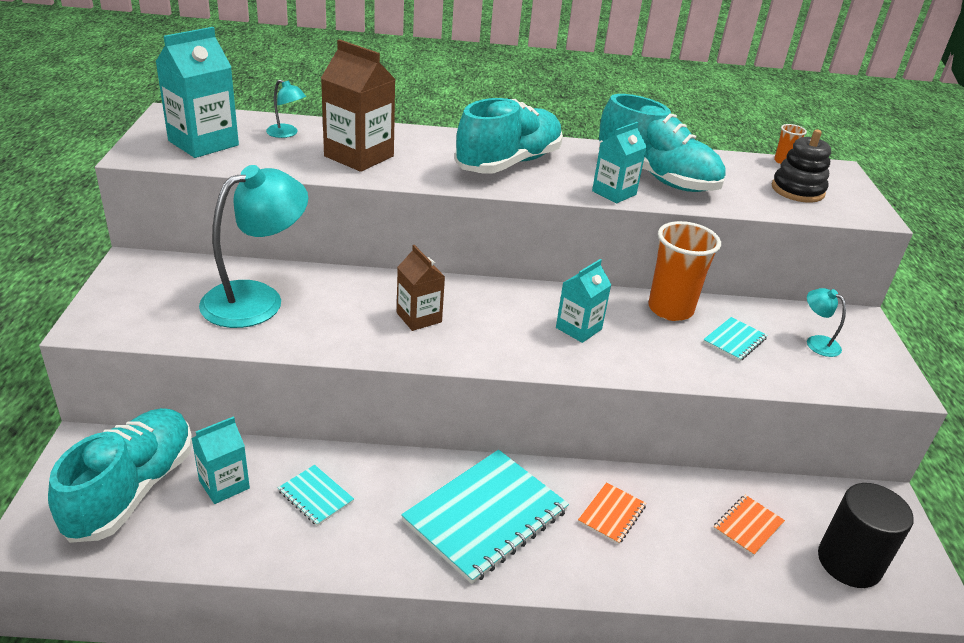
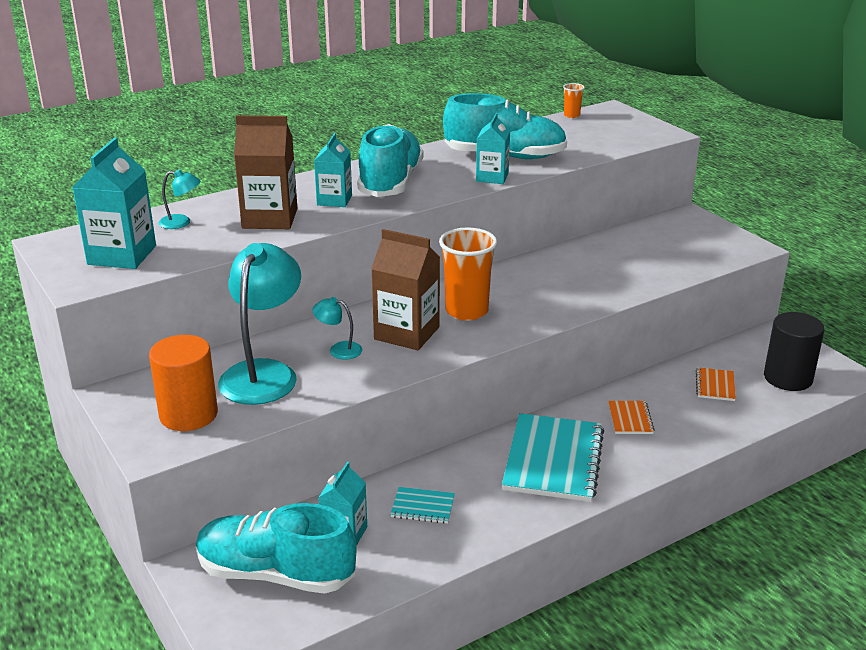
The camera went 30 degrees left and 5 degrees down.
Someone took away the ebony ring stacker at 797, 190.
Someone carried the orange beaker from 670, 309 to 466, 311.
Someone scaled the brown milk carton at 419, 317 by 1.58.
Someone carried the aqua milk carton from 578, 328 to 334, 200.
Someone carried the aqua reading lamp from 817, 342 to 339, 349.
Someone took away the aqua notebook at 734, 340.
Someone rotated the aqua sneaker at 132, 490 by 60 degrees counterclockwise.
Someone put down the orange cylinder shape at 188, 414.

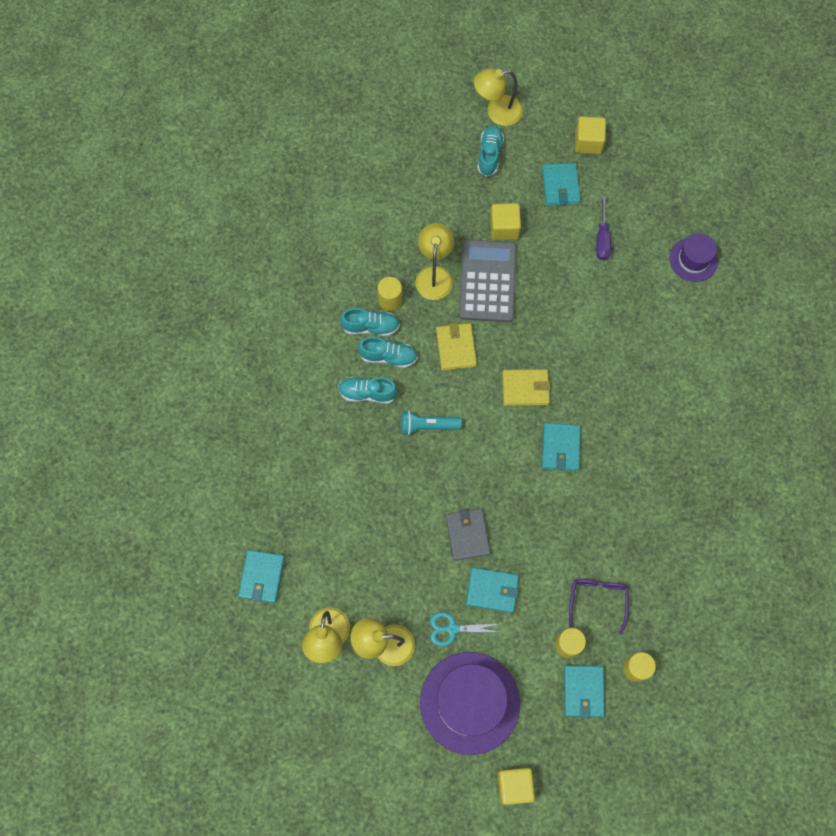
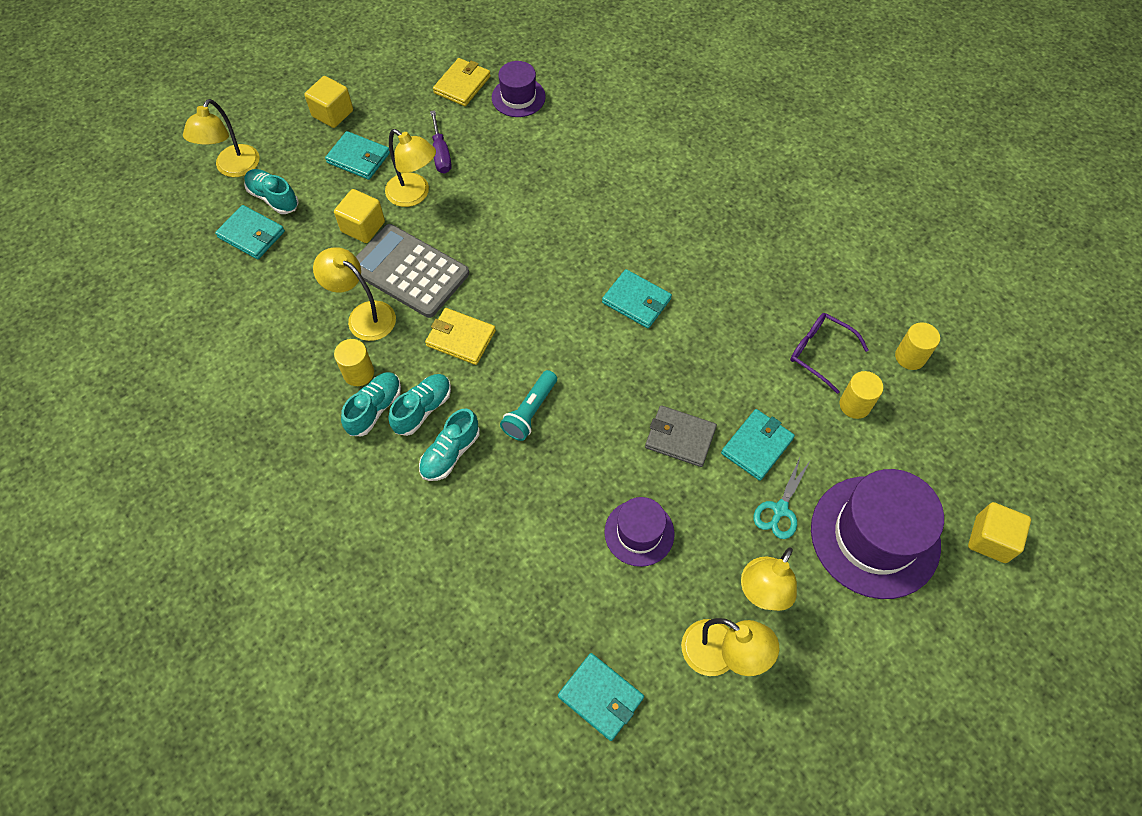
The camera went 60 degrees left and 10 degrees down.
Someone rotated the royal purple hand screwdriver at 602, 238 by 45 degrees clockwise.
Someone carried the yellow wallet from 525, 388 to 462, 85.
Someone carried the aqua wallet from 583, 691 to 251, 234.
Someone put down the yellow reading lamp at 414, 195.
Someone put down the royal purple top hat at 639, 533.

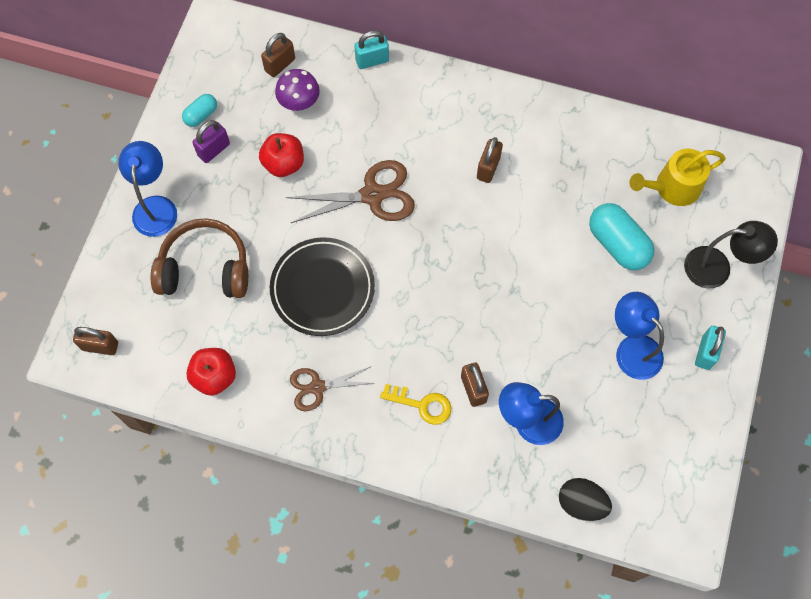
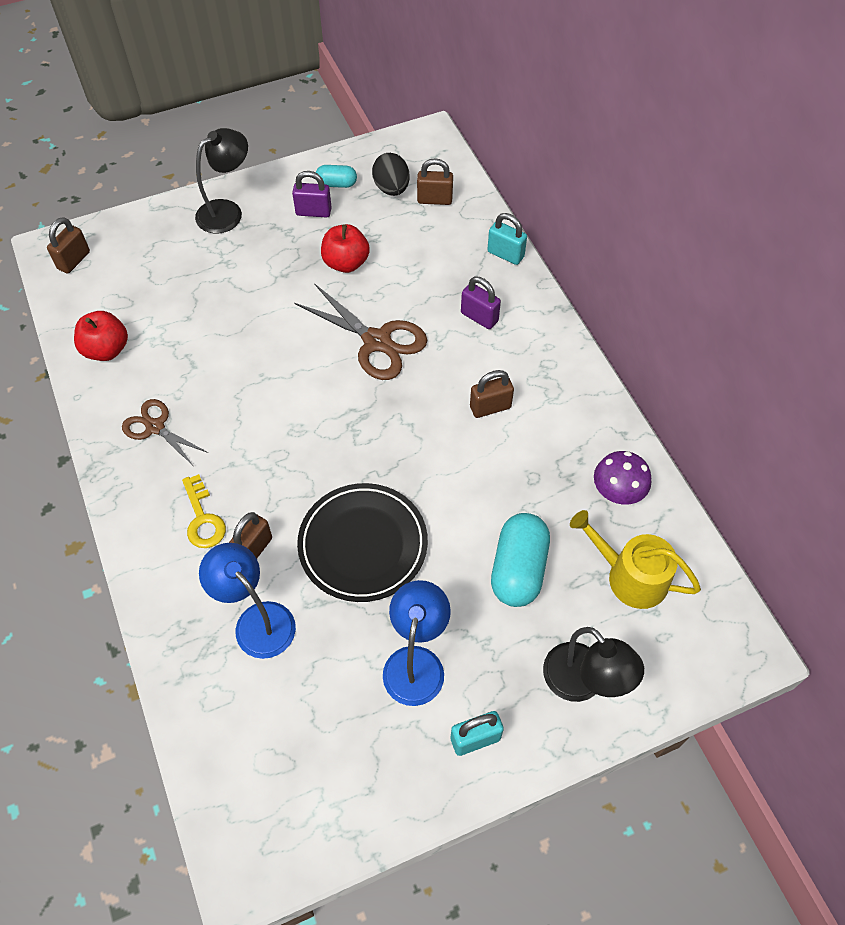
The camera went 50 degrees right and 10 degrees down.
Someone carried the royal purple mushroom from 299, 102 to 617, 491.
Someone repainted the royal blue reading lamp at 155, 207, which became the ebony reading lamp at 227, 211.
Someone took away the brown headset at 205, 269.
Someone carried the ebony dinner plate from 322, 288 to 363, 545.
Someone rotated the brown padlock at 100, 346 by 60 degrees clockwise.
Someone carried the ebony toy egg from 581, 503 to 391, 188.
Someone put down the royal purple padlock at 479, 317.

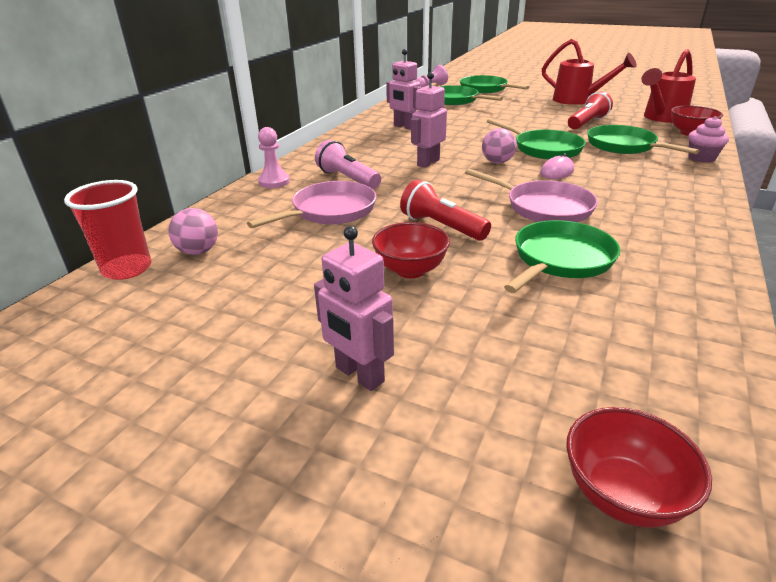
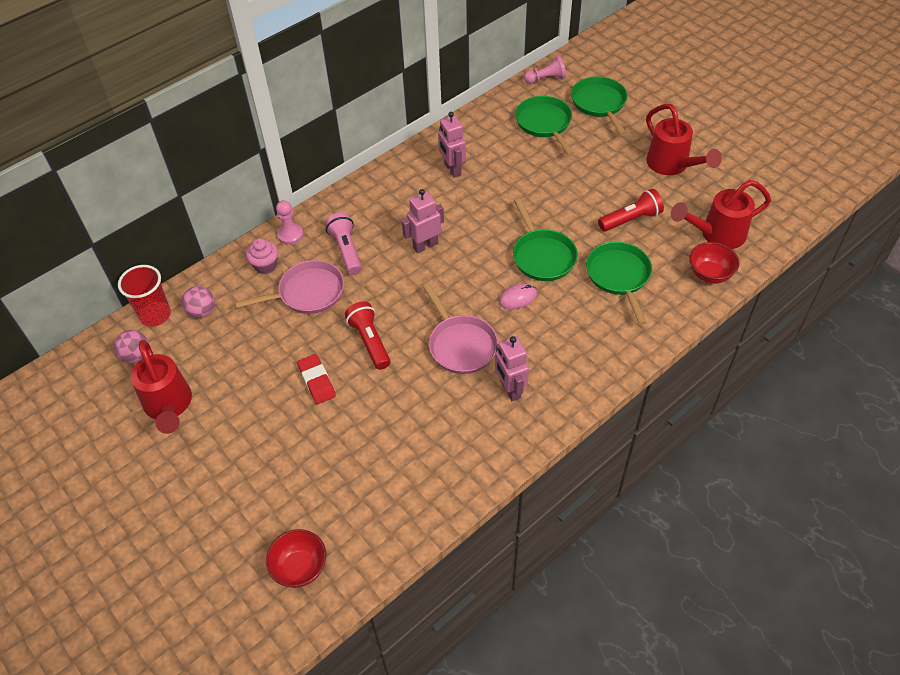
The camera went 25 degrees right and 20 degrees up.
Someone carried the rosy cupcake from 701, 158 to 265, 266.
Someone carried the rosy ball from 497, 162 to 136, 356.
Someone took away the leaf-green pan at 560, 259.
Someone swapped the crimson deep dish at 410, 270 for the crimson pencil eraser at 317, 381.
Someone carried the rosy toy robot from 359, 375 to 510, 389.
Someone put down the crimson watering can at 169, 407.

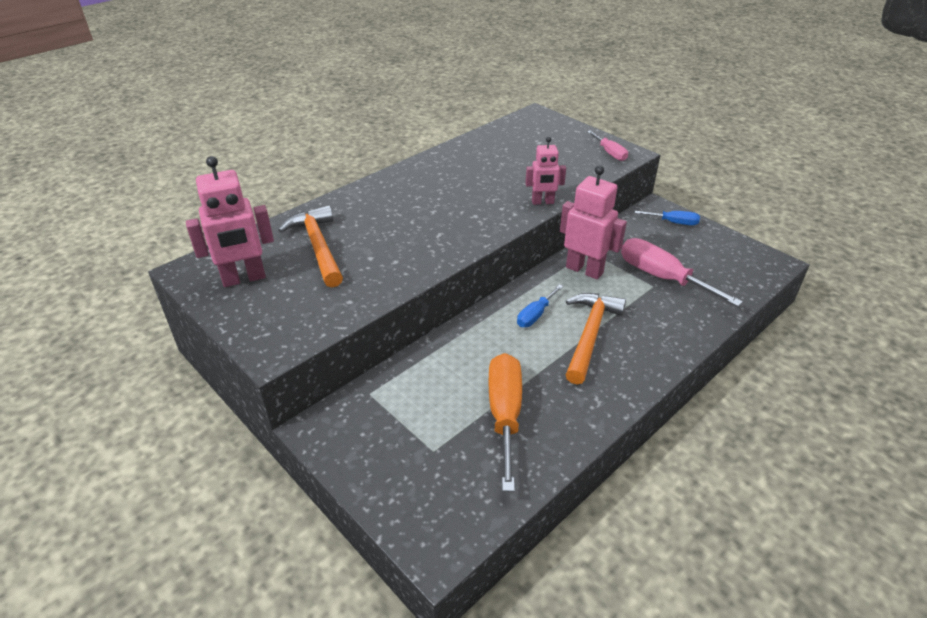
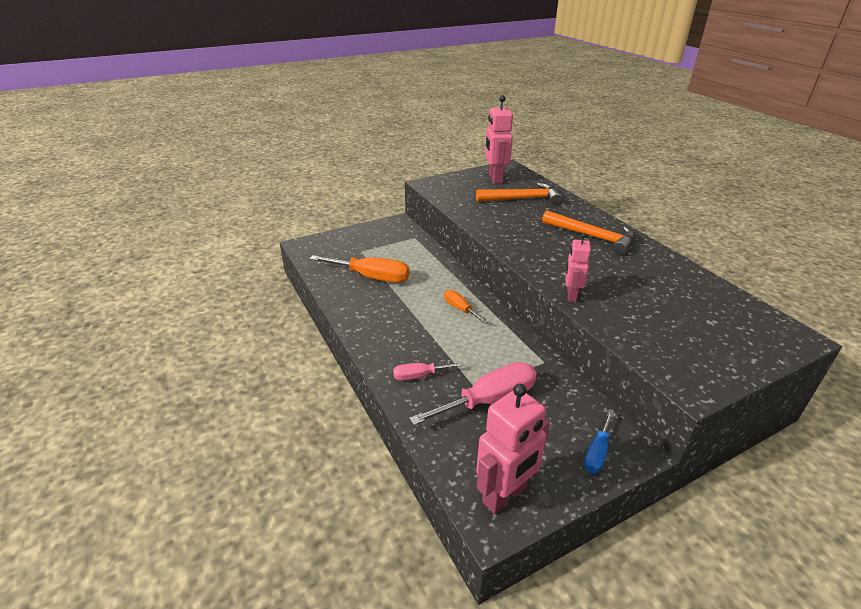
The camera went 105 degrees right and 5 degrees down.
Someone carried the rosy hand screwdriver from 610, 153 to 419, 376.
Someone carried the rosy toy robot from 584, 270 to 505, 496.
Someone repainted the royal blue hand screwdriver at 535, 315, which became the orange hand screwdriver at 460, 309.
Someone carried the orange hammer from 589, 335 to 592, 237.

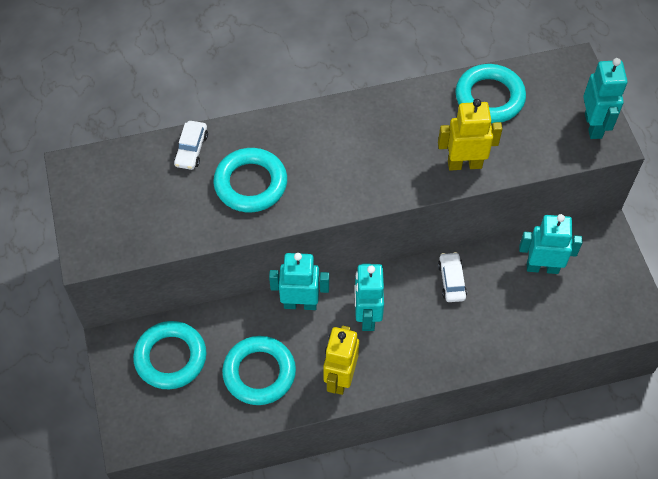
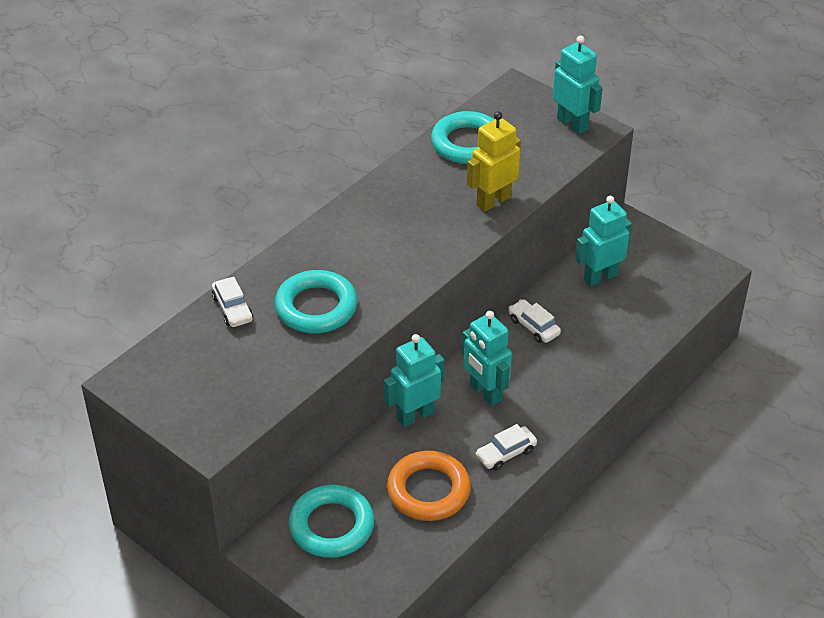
The camera went 35 degrees left and 15 degrees down.
Someone swapped the yellow toy robot at 340, 378 for the snow-white toy car at 506, 453.
Someone repainted the aqua ring at 259, 373, which became the orange ring at 428, 490.

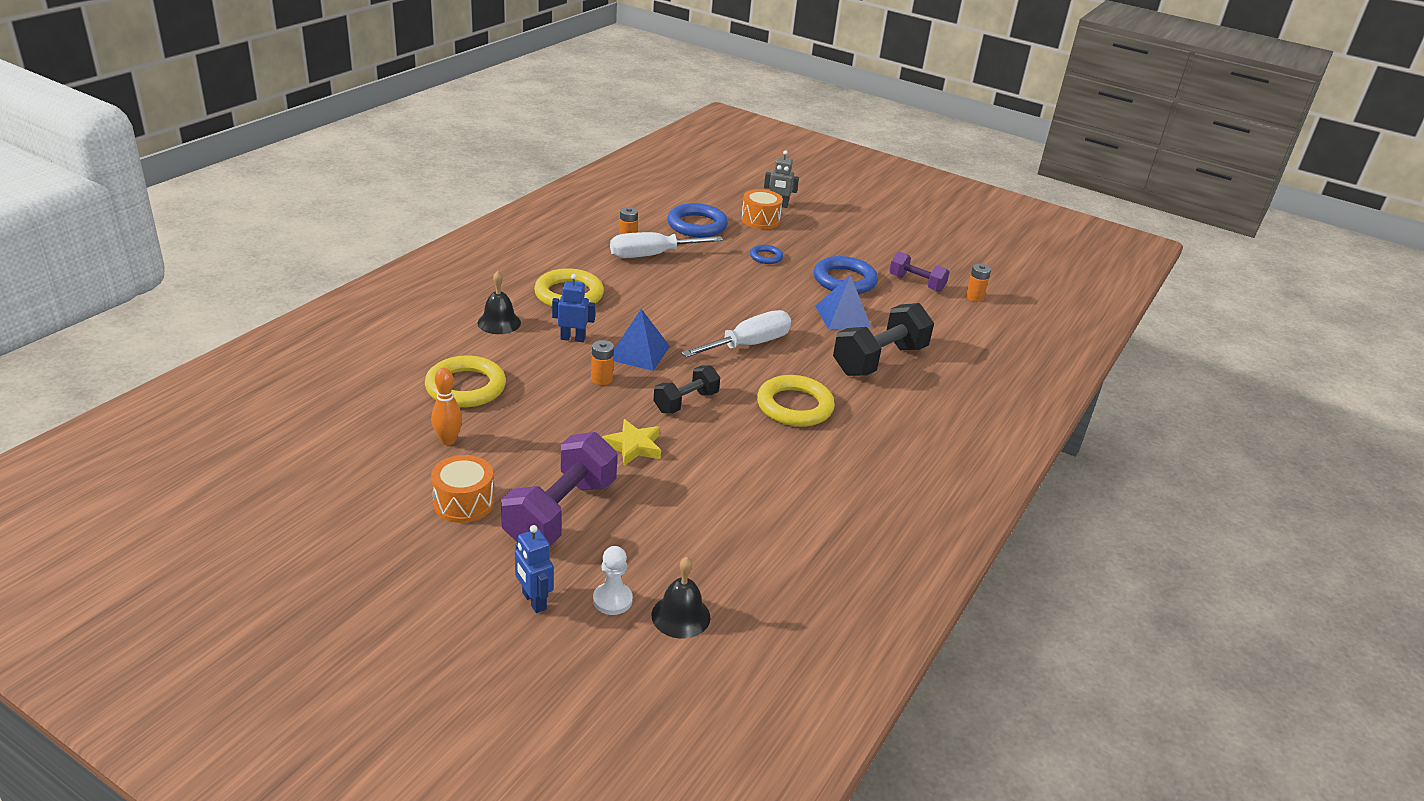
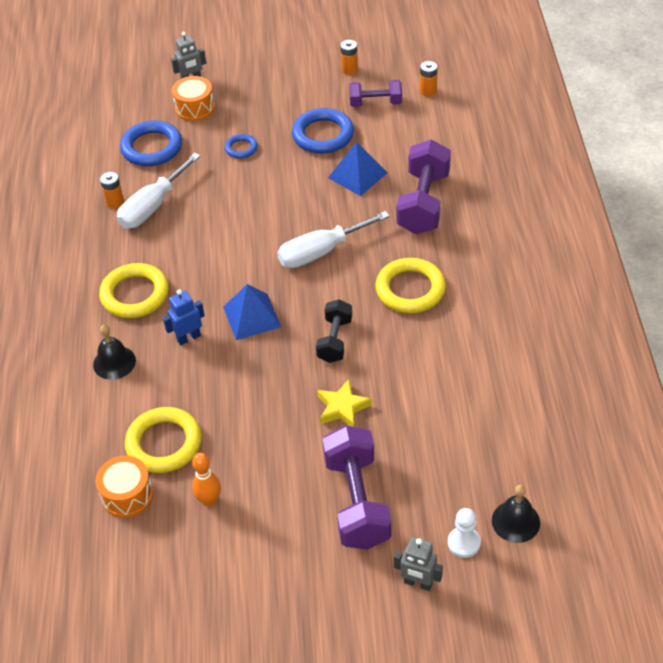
The camera went 30 degrees left and 15 degrees up.
Someone repainted the ebony free weight at 879, 360, which became the royal purple free weight at 423, 203.
Someone rotated the snow-white hand screwdriver at 748, 345 by 135 degrees counterclockwise.
Someone carried the orange power cell from 601, 379 to 349, 69.
Someone carried the orange drum from 464, 502 to 127, 495.
Someone repainted the royal blue toy robot at 534, 601, which became the gray toy robot at 418, 583.

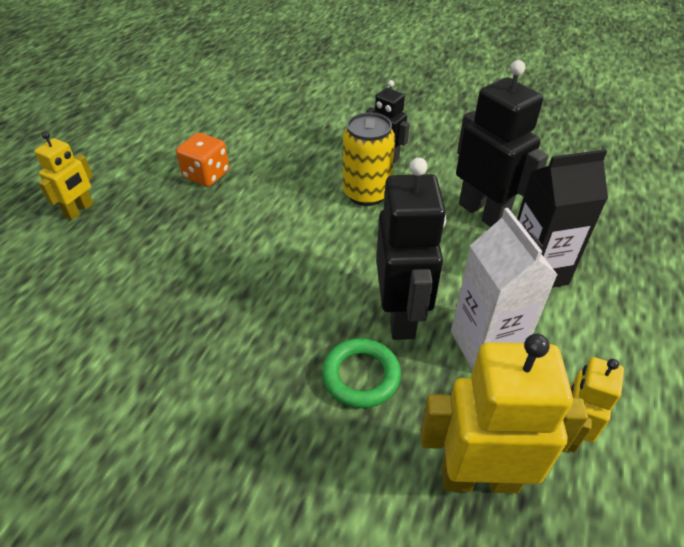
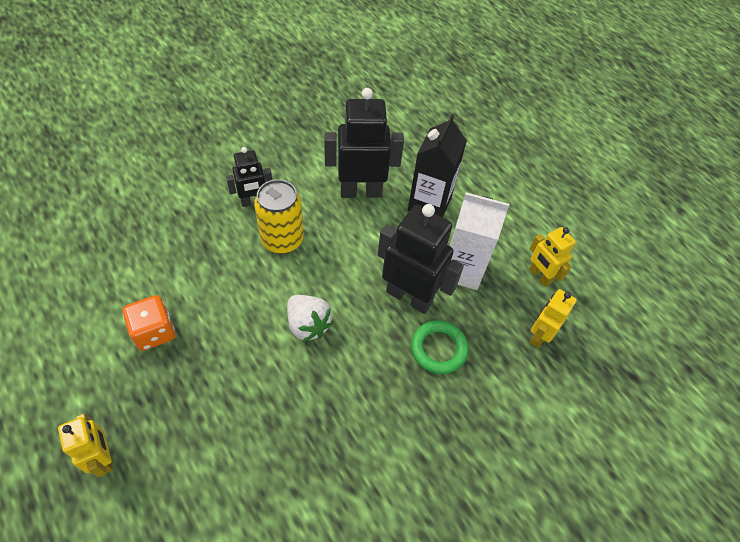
The camera went 60 degrees left and 10 degrees up.
Someone scaled the yellow toy robot at 479, 477 by 0.57.
Someone put down the snow-white strawberry at 308, 325.

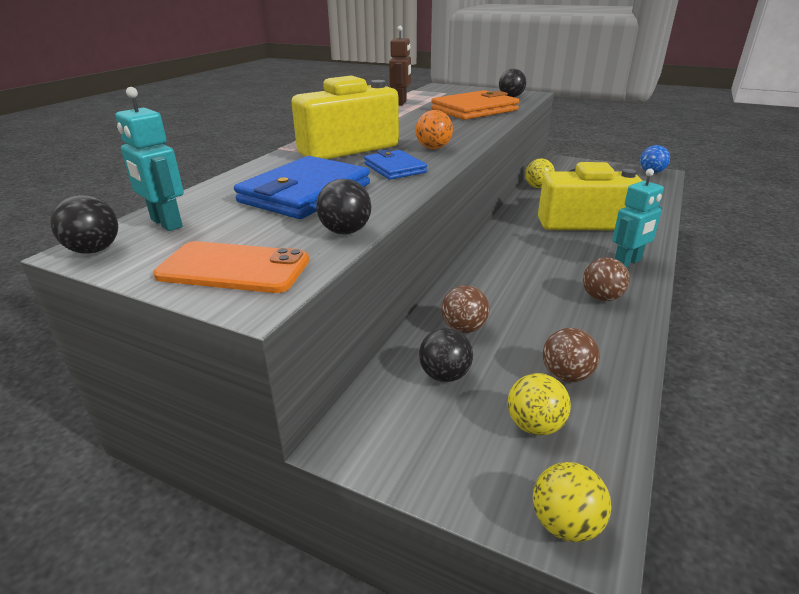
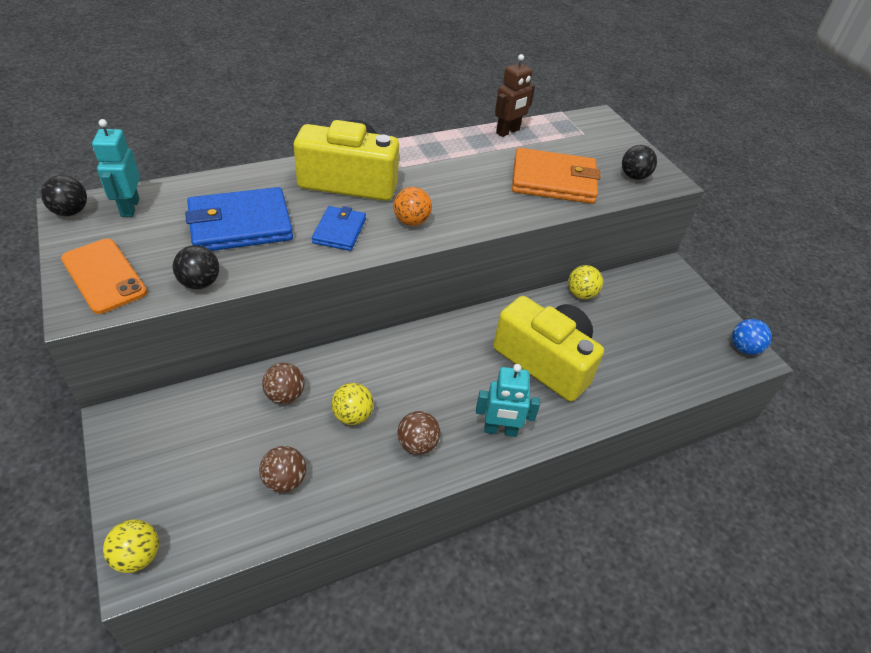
The camera went 35 degrees right and 15 degrees up.
Someone took away the ebony ball at 444, 375.
Someone carried the yellow ball from 534, 425 to 352, 415.

